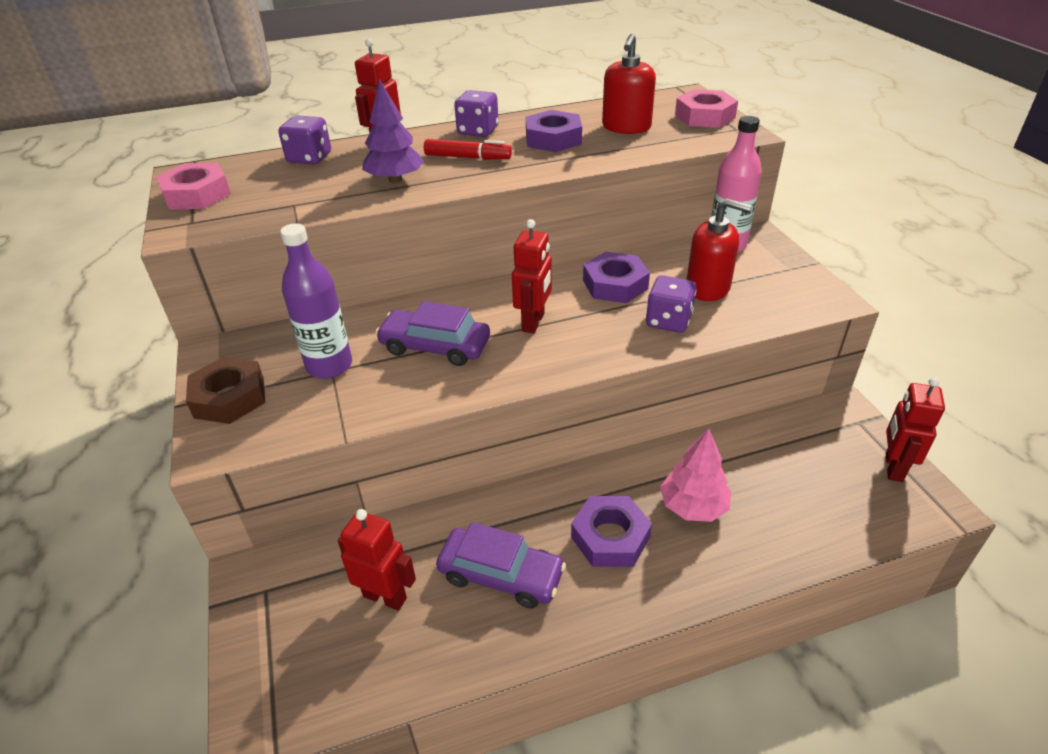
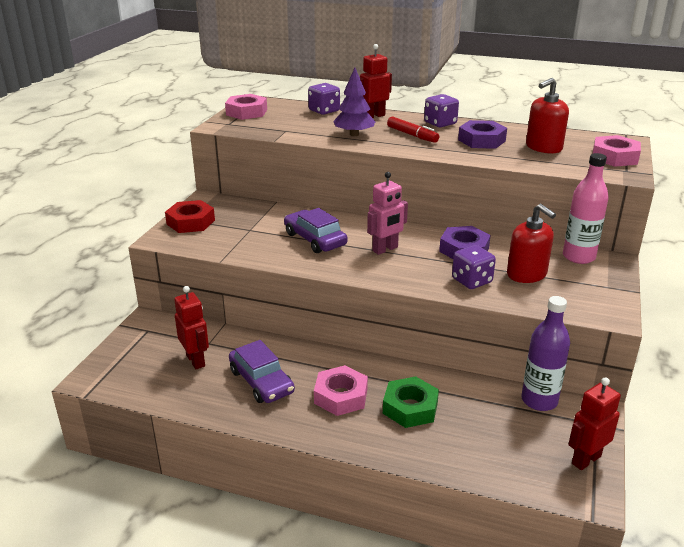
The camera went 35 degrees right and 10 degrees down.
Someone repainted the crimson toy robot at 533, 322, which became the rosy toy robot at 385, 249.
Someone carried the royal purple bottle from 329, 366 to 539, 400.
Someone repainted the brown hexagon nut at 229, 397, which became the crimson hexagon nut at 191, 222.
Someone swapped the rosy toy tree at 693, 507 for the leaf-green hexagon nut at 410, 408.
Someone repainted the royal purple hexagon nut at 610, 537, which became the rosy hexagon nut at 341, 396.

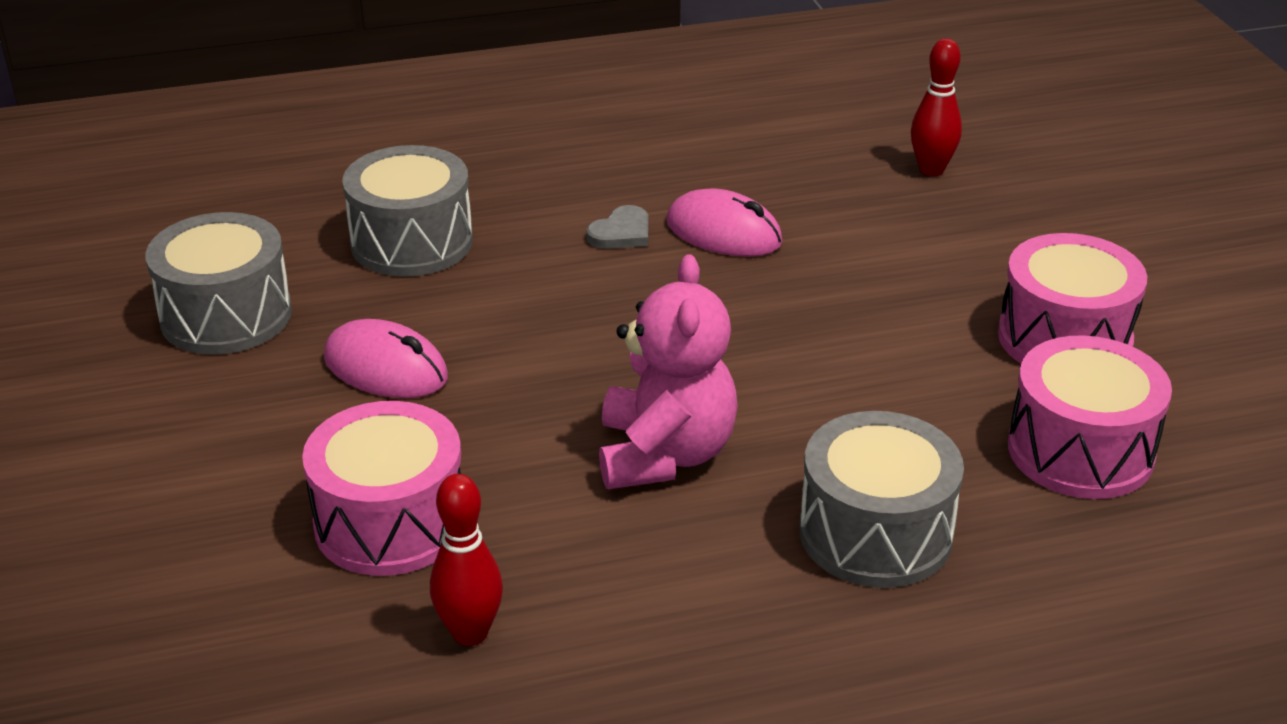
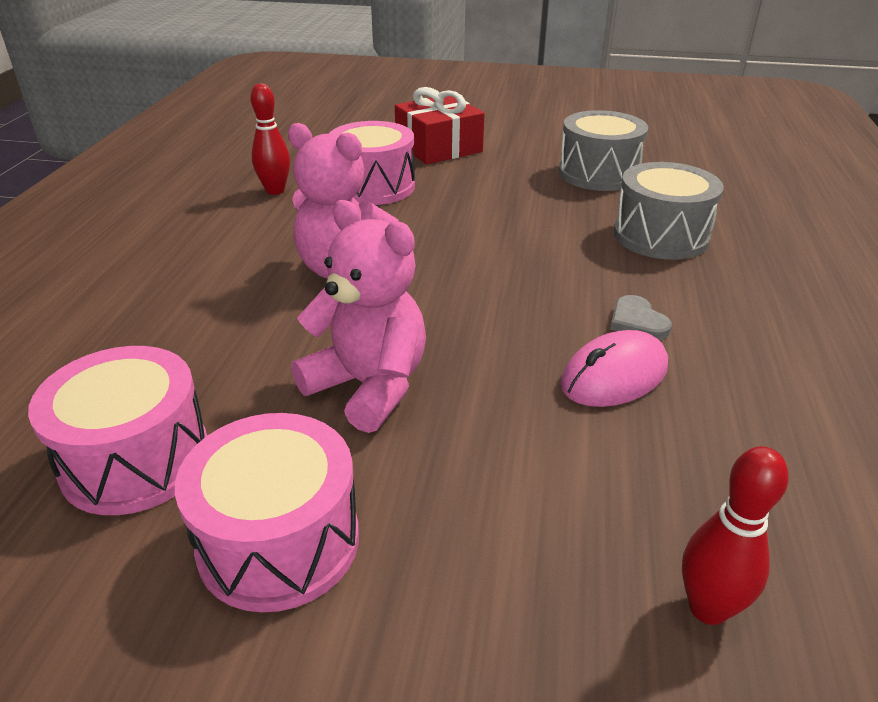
The camera went 115 degrees right and 0 degrees up.
Someone took away the rosy computer mouse at 386, 368.
Someone took away the gray drum at 875, 533.
Someone put down the crimson gift at 438, 147.
Someone put down the rosy teddy at 368, 386.

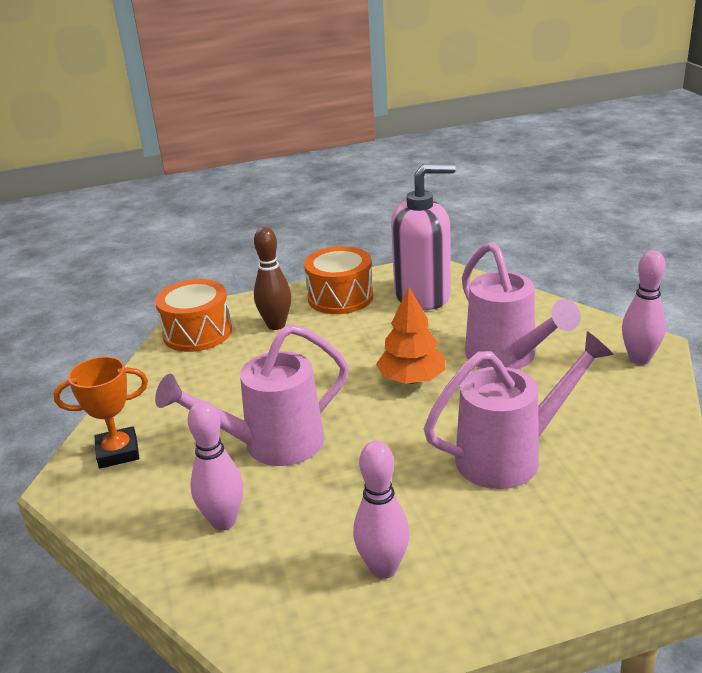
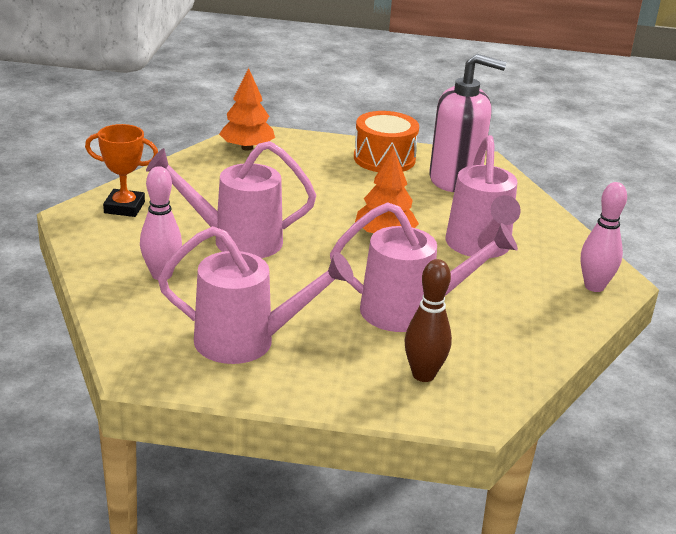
The camera went 20 degrees right and 0 degrees up.
Someone carried the brown skittle from 276, 325 to 423, 375.
Someone swapped the orange drum at 197, 333 for the orange toy tree at 247, 148.
Someone swapped the rosy skittle at 383, 568 for the rosy watering can at 246, 342.

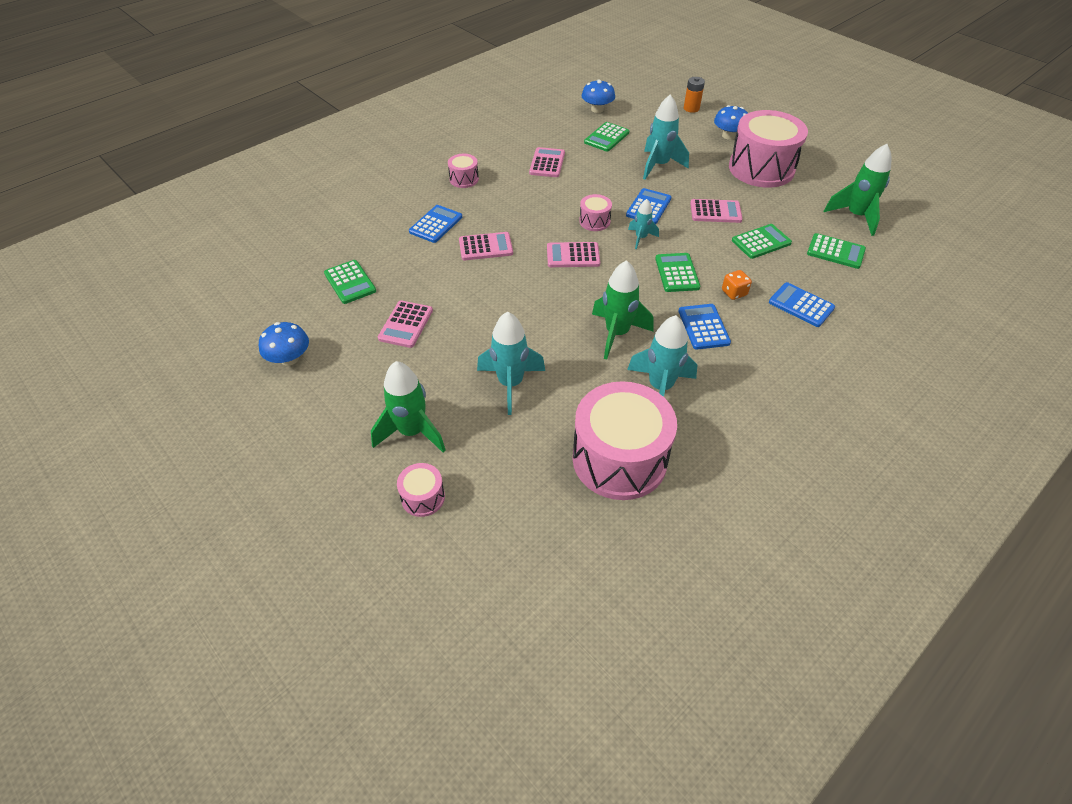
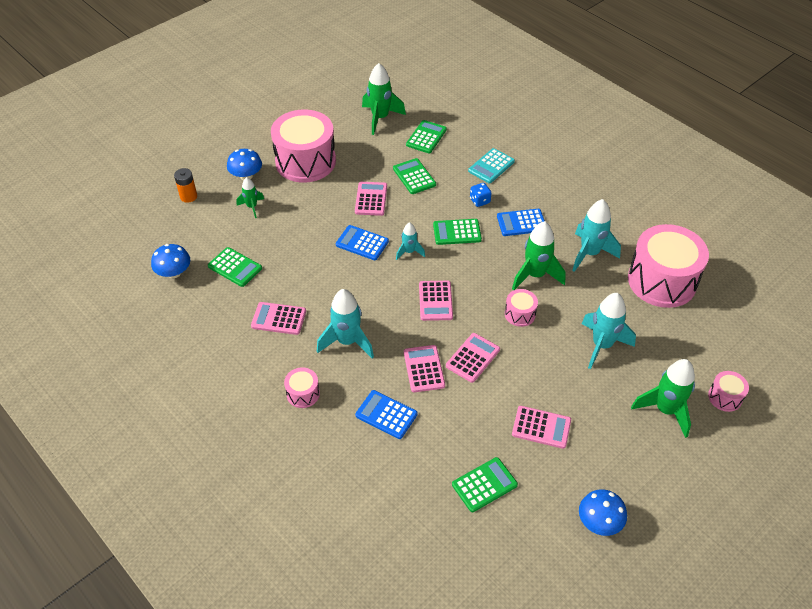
The camera went 90 degrees left and 0 degrees up.
Someone carried the aqua rocket from 659, 166 to 347, 341.
Someone carried the rosy drum from 594, 221 to 520, 314.
Someone repainted the orange game die at 734, 293, which became the royal blue game die at 480, 201.
Someone repainted the royal blue adding machine at 801, 305, which became the aqua adding machine at 491, 166.
Someone put down the leaf-green rocket at 252, 207.
Someone put down the rosy adding machine at 473, 358.

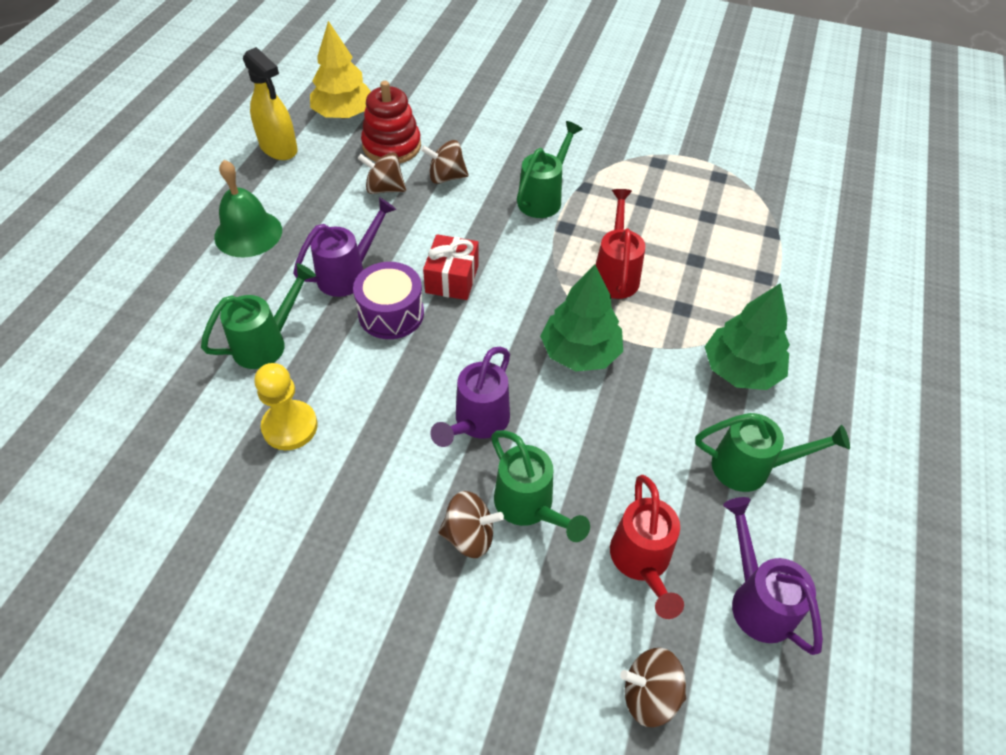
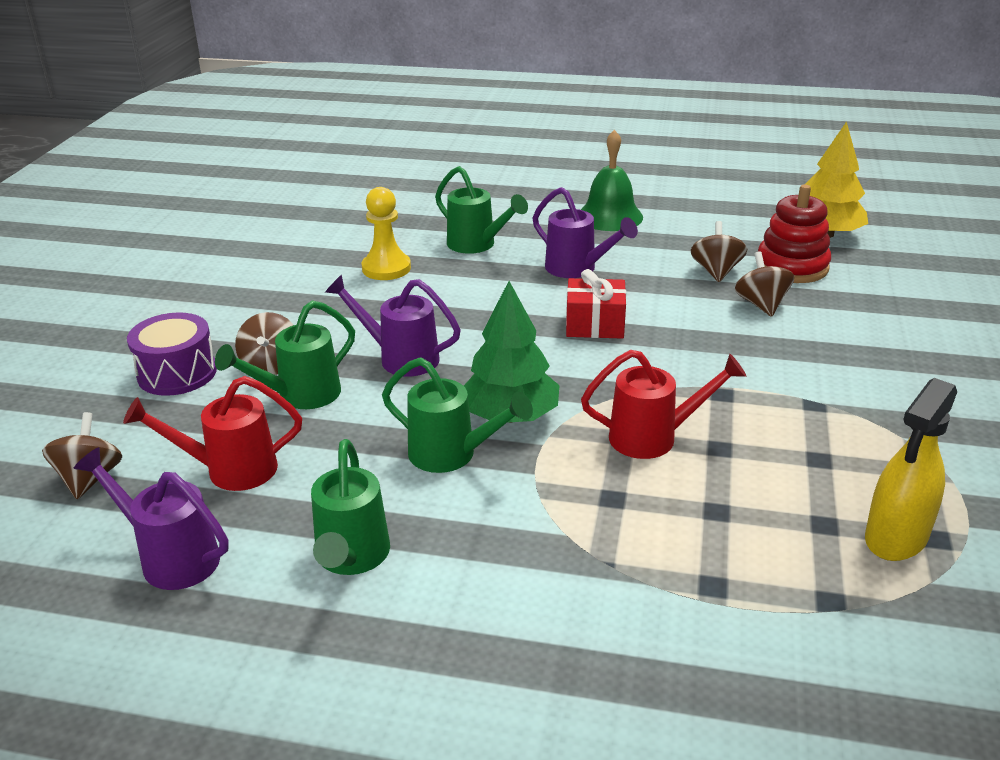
The camera went 85 degrees right and 20 degrees down.
Someone carried the yellow sprayer from 278, 148 to 896, 537.
Someone carried the leaf-green watering can from 543, 198 to 451, 455.
Someone carried the royal purple drum from 391, 313 to 177, 373.
Someone took away the leaf-green toy tree at 741, 370.
Someone rotated the royal purple watering can at 757, 600 by 120 degrees counterclockwise.

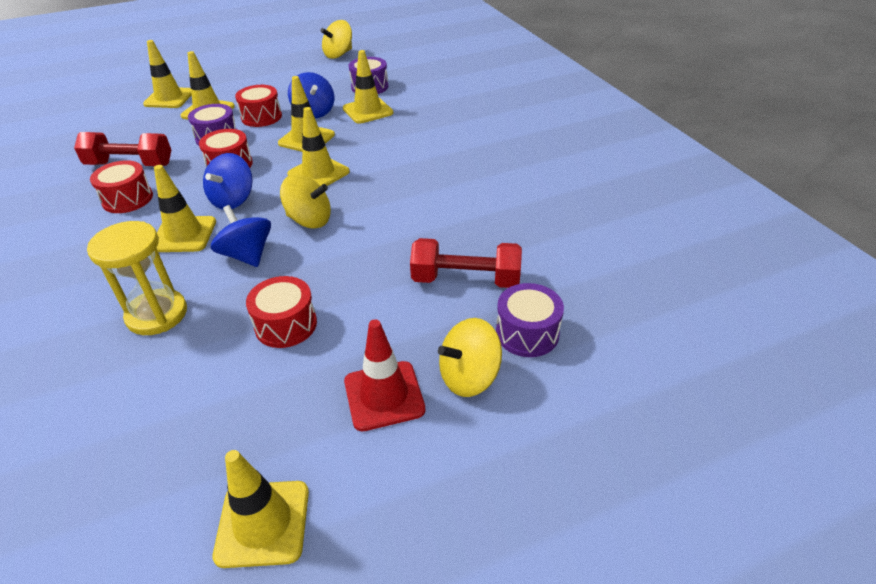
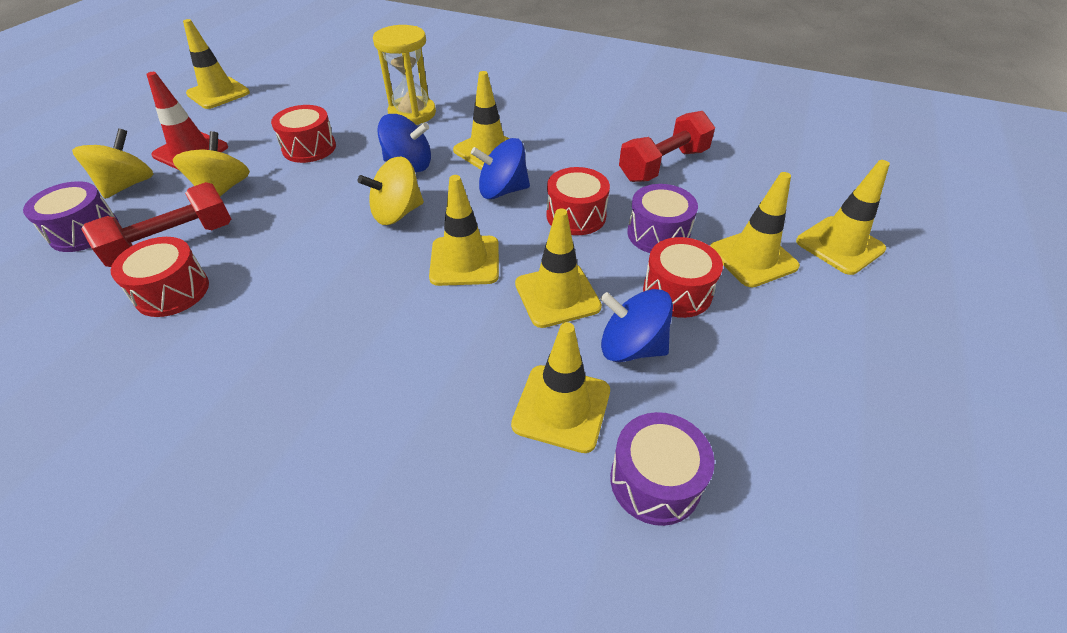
The camera went 135 degrees right and 5 degrees up.
Someone carried the yellow spinning top from 338, 54 to 223, 189.
Someone rotated the royal blue spinning top at 233, 200 by 75 degrees counterclockwise.
Someone carried the crimson drum from 127, 199 to 172, 291.

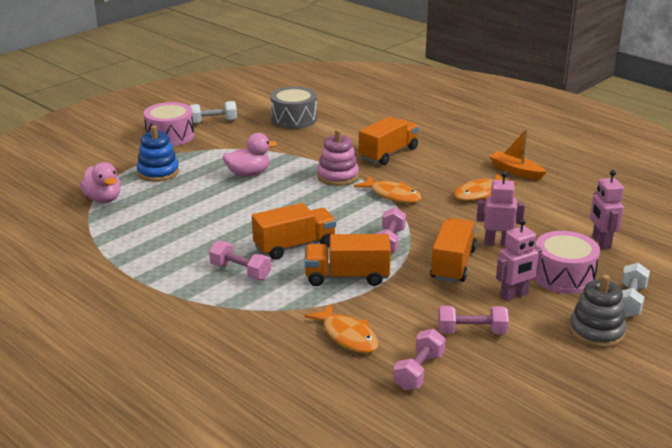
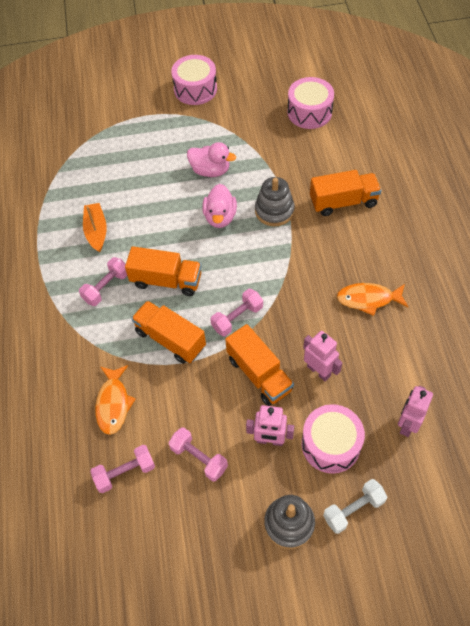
The camera went 40 degrees right and 30 degrees up.
Someone repainted the gray drum at 294, 119, which became the rosy drum at 309, 112.
Someone took away the snow-white free weight at 213, 122.
Someone took away the royal blue ring stacker at 158, 172.
Someone repainted the rosy ring stacker at 337, 176, which became the gray ring stacker at 274, 211.
Someone carried the orange sailboat from 516, 171 to 96, 231.
Someone carried the rosy rubber duck from 103, 199 to 220, 217.
Someone took away the orange fish figure at 392, 195.
Someone rotated the orange toy truck at 453, 264 by 90 degrees clockwise.
Someone rotated the rosy free weight at 240, 272 by 60 degrees clockwise.

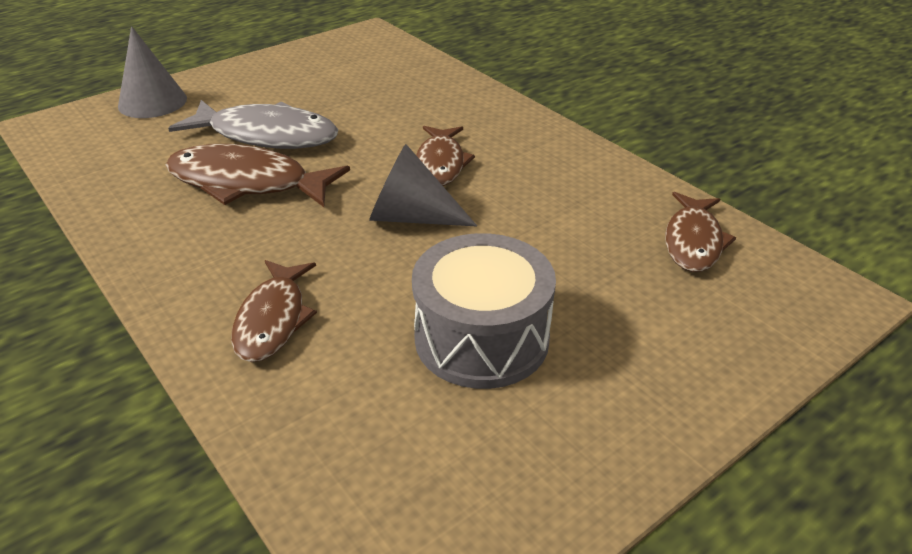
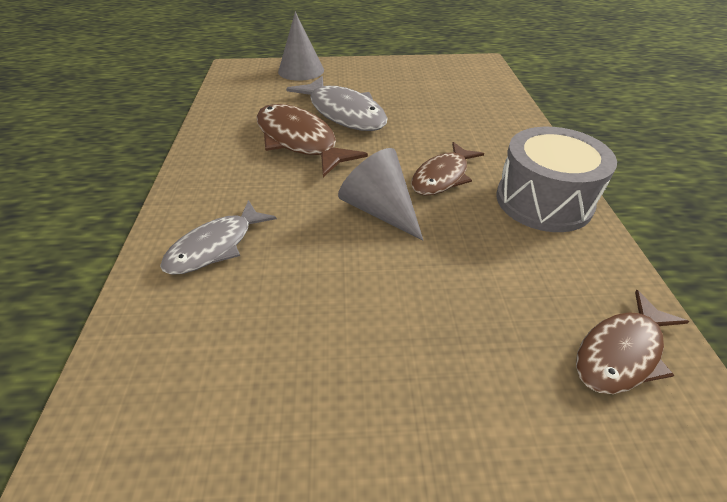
The camera went 35 degrees right and 5 degrees up.
Someone carried the gray drum from 481, 338 to 543, 201.
Someone repainted the brown fish figure at 273, 319, which became the gray fish figure at 215, 246.

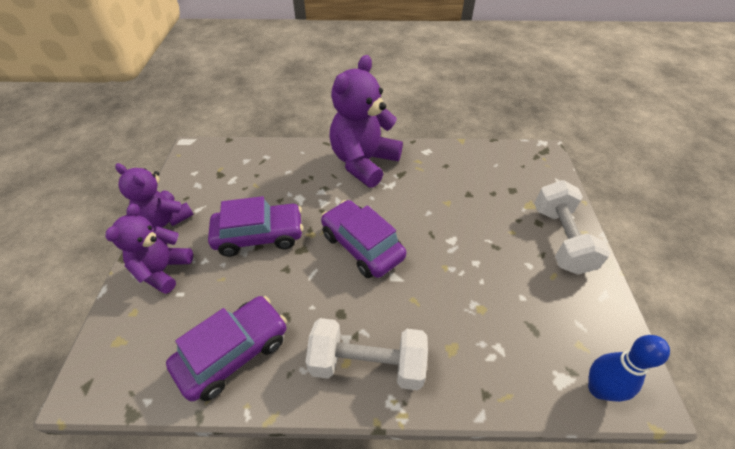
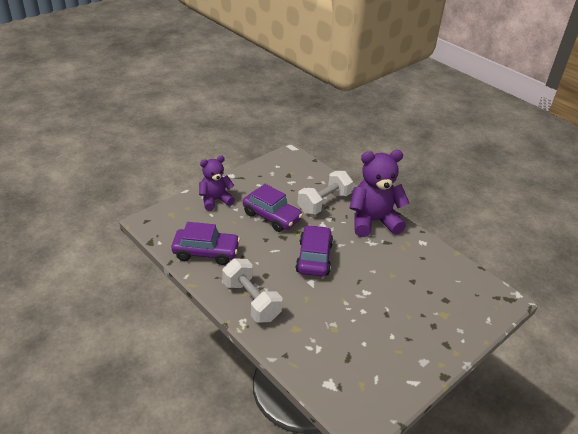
The camera went 45 degrees right and 10 degrees down.
Someone took away the royal purple teddy at 165, 219.
Someone carried the snow-white free weight from 560, 239 to 324, 203.
Someone took away the royal blue skittle at 598, 389.

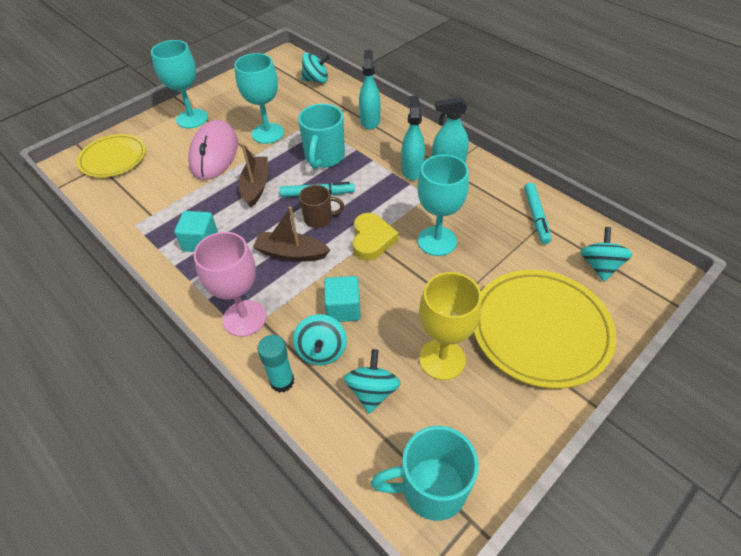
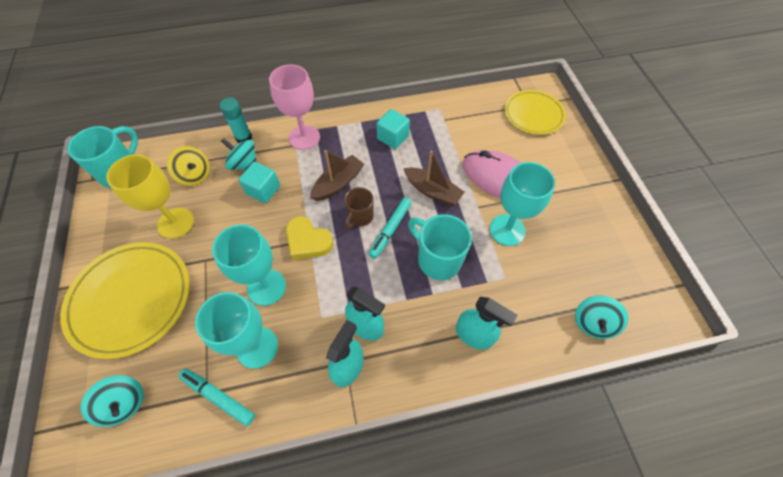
The camera went 120 degrees right and 10 degrees up.
Someone carried the aqua wine glass from 192, 119 to 257, 347.
Someone repainted the aqua spinning top at 372, 391, which became the yellow spinning top at 195, 175.

